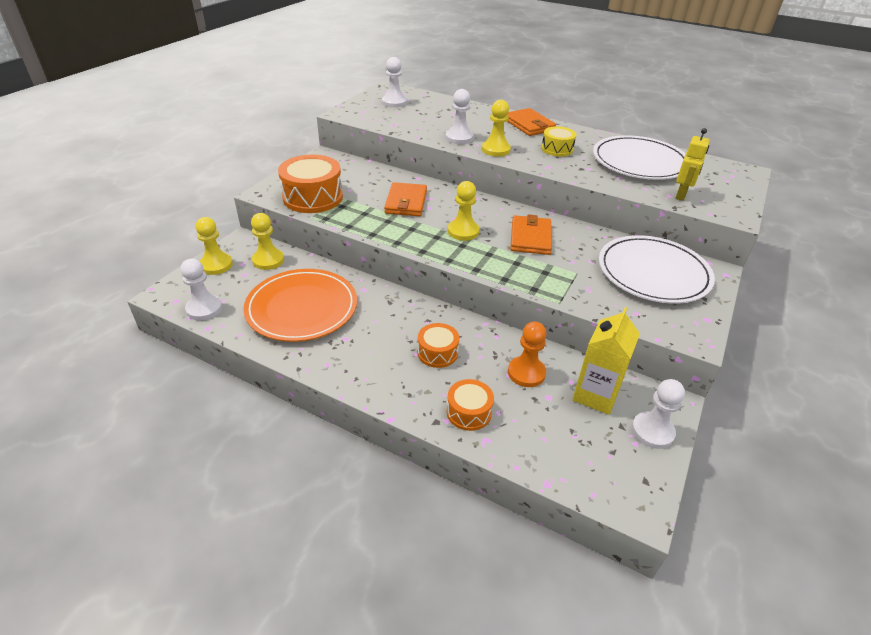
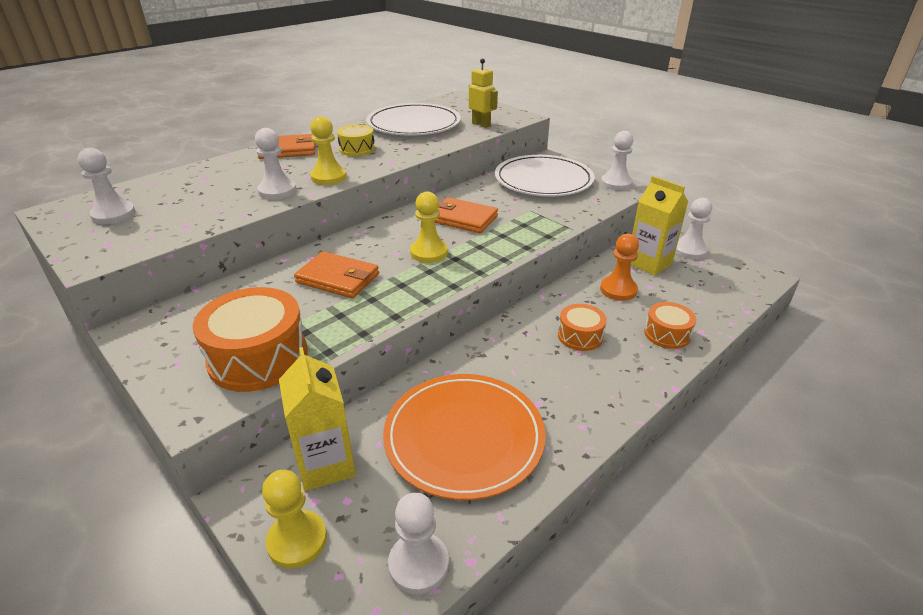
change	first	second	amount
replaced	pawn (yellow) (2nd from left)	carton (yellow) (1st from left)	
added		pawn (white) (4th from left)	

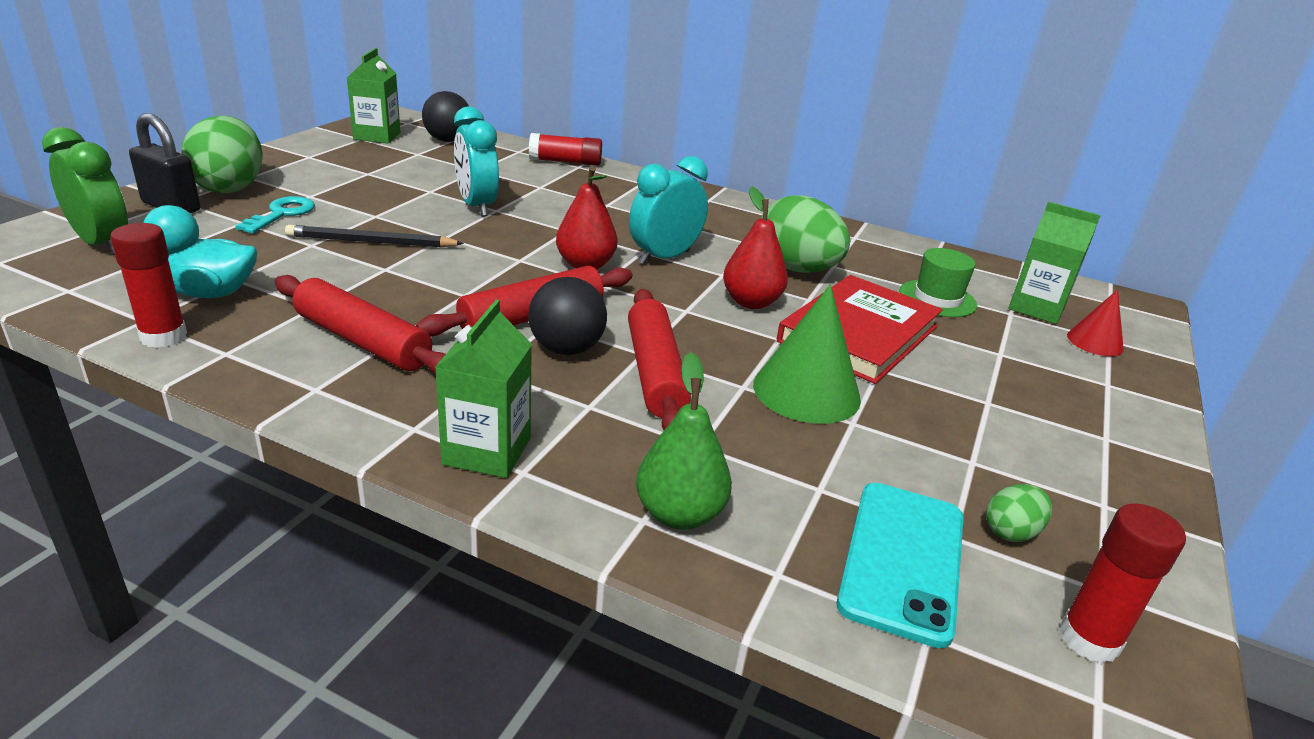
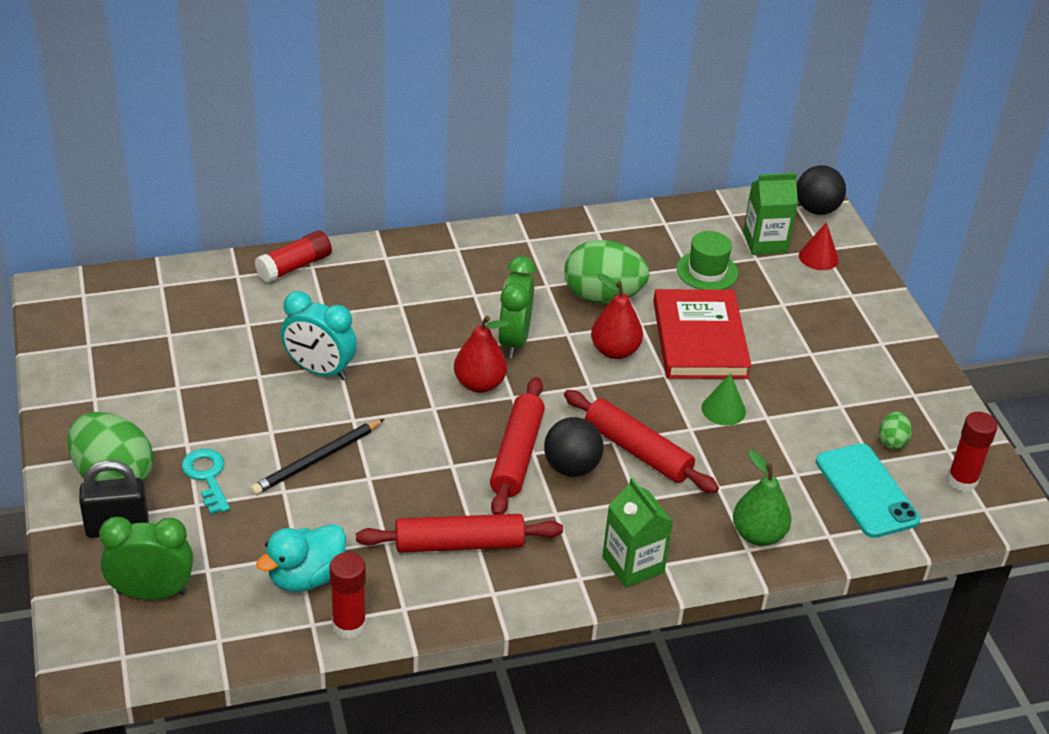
change	first	second	amount
removed	carton (green) (1st from left)		
moved	ball (black) (1st from left in the first image)	ball (black) (2nd from left)	
recoloured	clock (turquoise) (2nd from left)	clock (green) (2nd from left)	
resized	cone (green)		x0.58

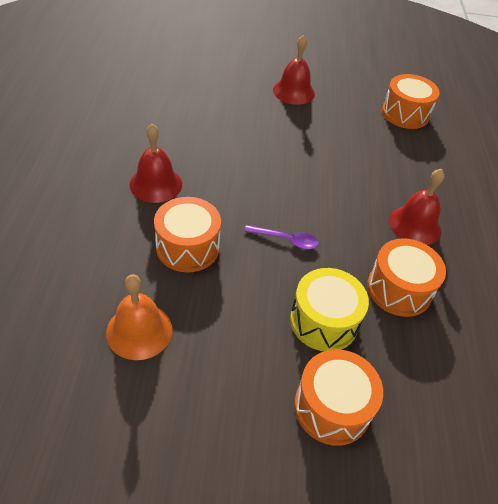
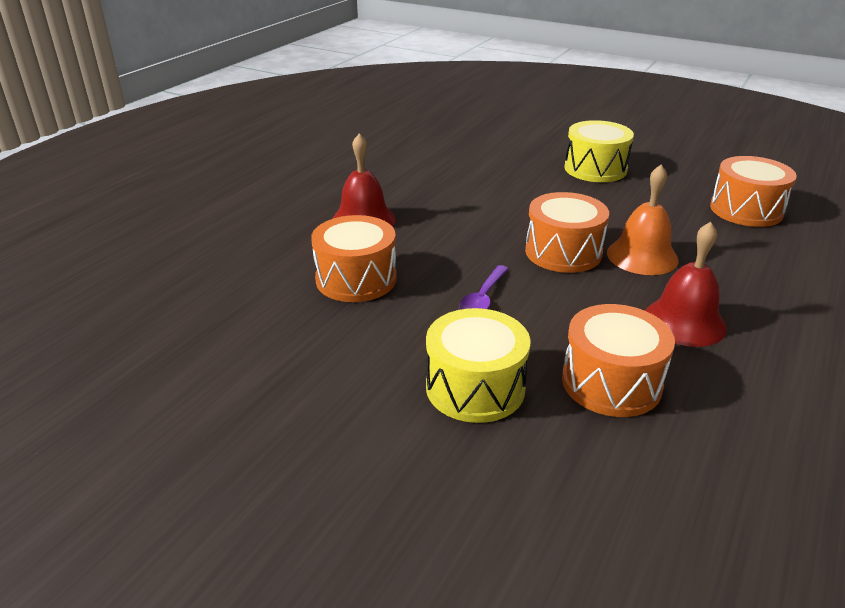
change	first	second	amount
replaced	bell (red) (2nd from left)	drum (yellow) (2nd from left)	
turned	spoon (purple)		75 degrees clockwise
moved	bell (orange)		
moved	drum (orange) (2nd from left)		

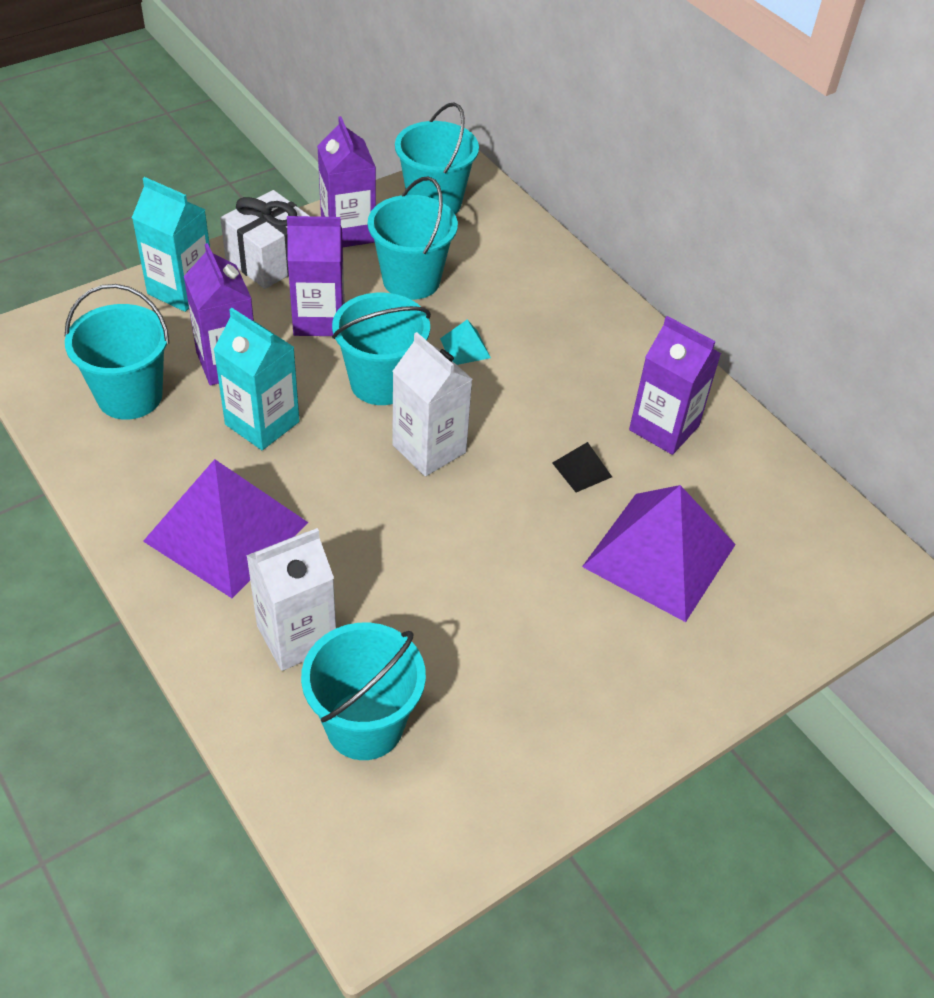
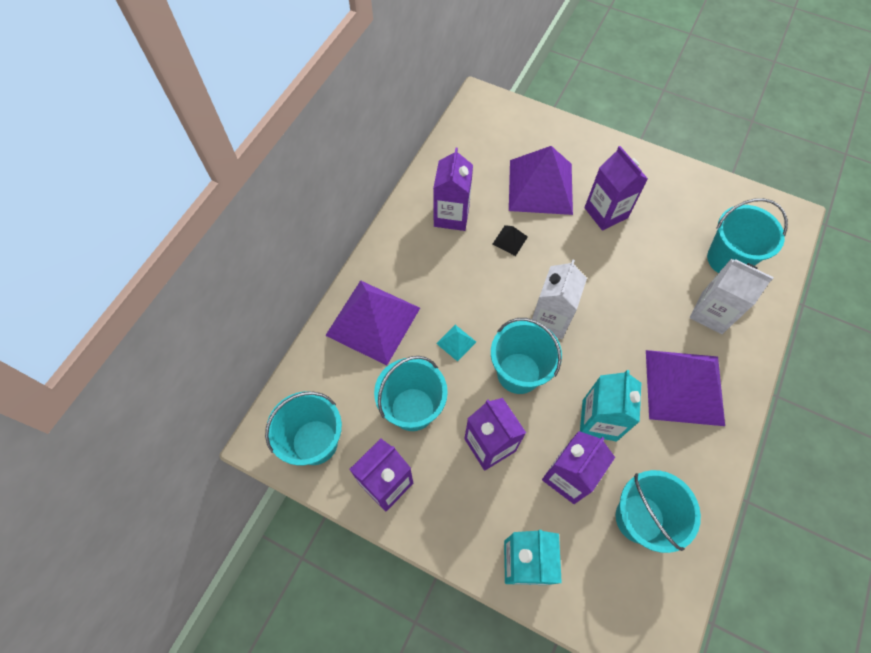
change	first	second	amount
removed	gift (white)		
added		carton (purple) (5th from left)	
added		pyramid (purple) (1st from left)	

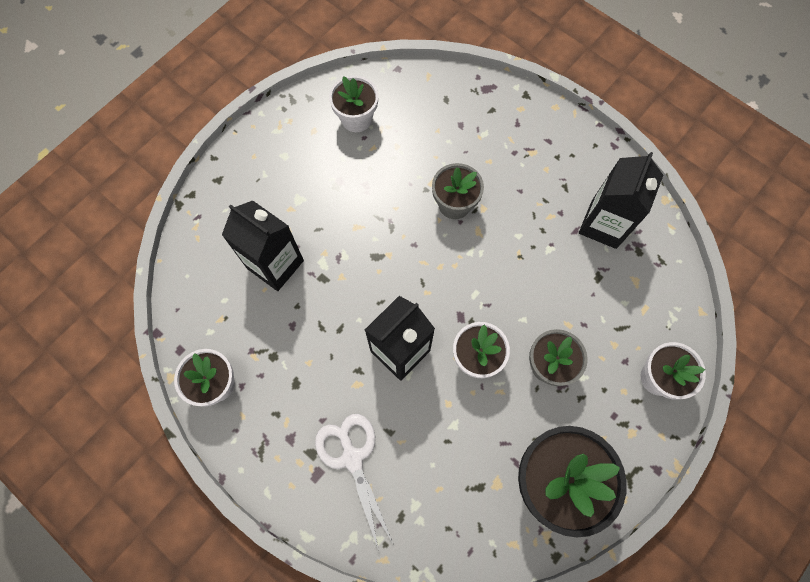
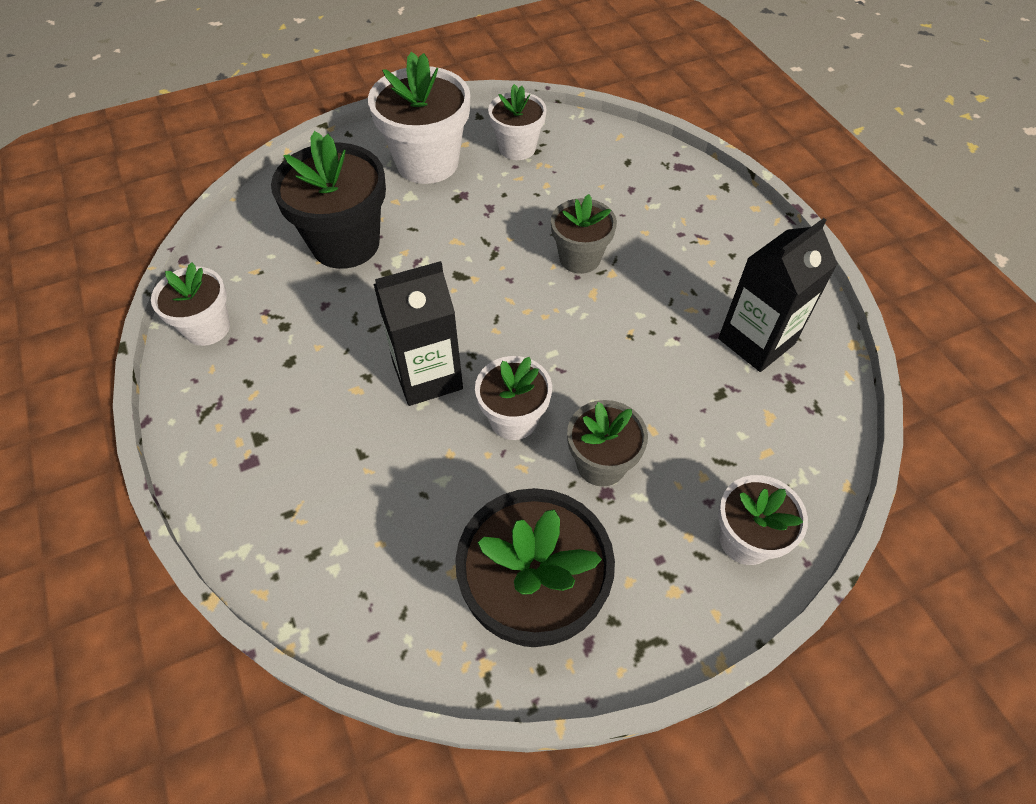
change	first	second	amount
replaced	carton (black) (1st from left)	flower pot (black) (1st from left)	
removed	scissors (white)		
added		flower pot (white) (2nd from left)	

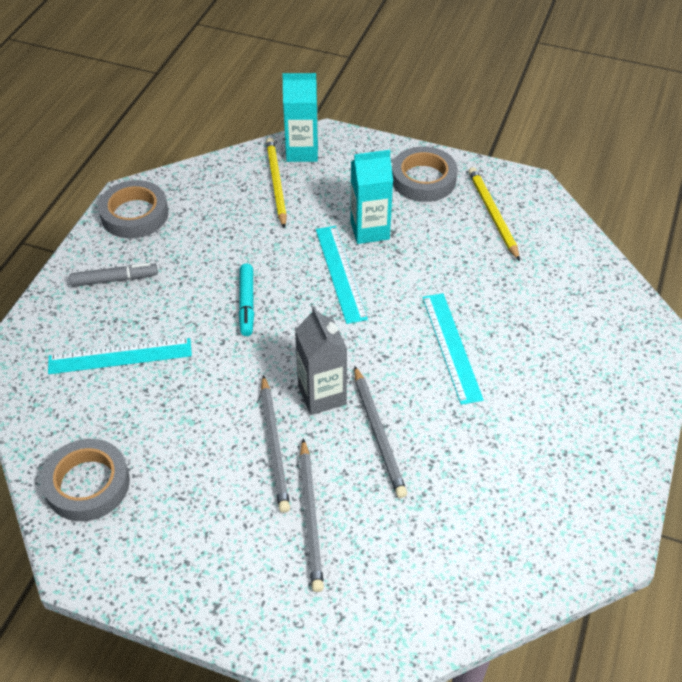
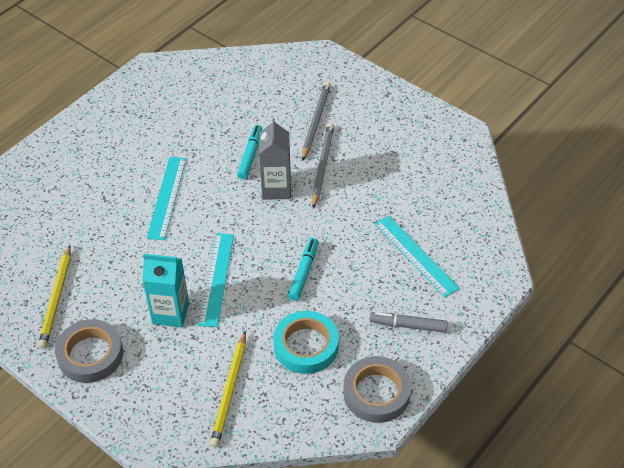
change	first	second	amount
removed	carton (turquoise) (1st from left)		
turned	ruler (turquoise) (1st from left in the first image)	ruler (turquoise) (3rd from left)	45 degrees clockwise
replaced	pencil (grey) (3rd from left)	marker (turquoise) (1st from left)	
removed	tape (grey) (1st from left)		
added		tape (turquoise)	

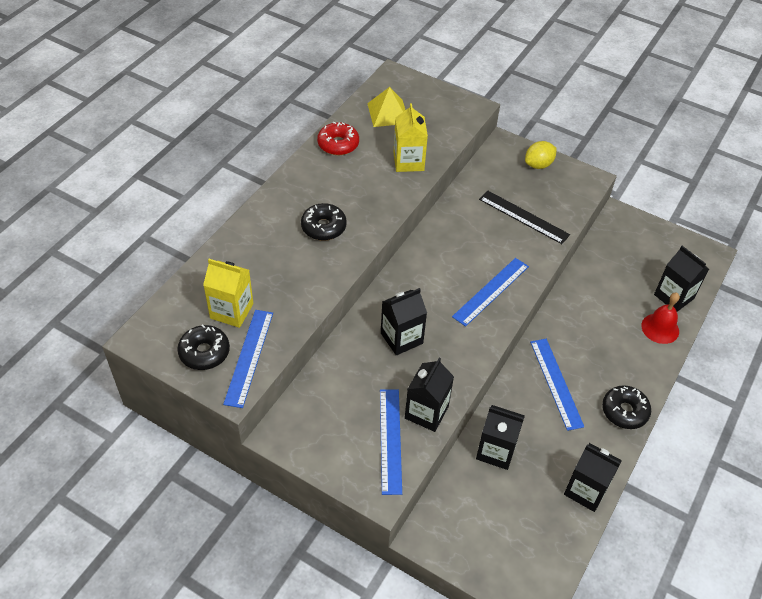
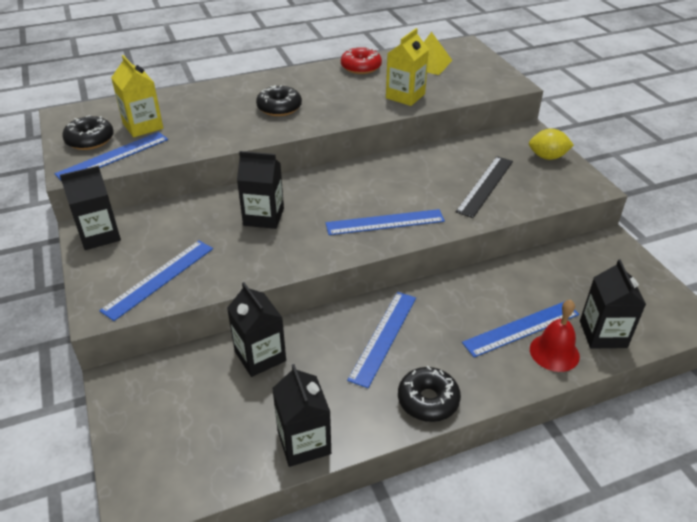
change	first	second	amount
turned	ruler (black)		45 degrees clockwise
moved	carton (black) (2nd from left in the first image)	carton (black) (1st from left)	
added		ruler (blue) (5th from left)	

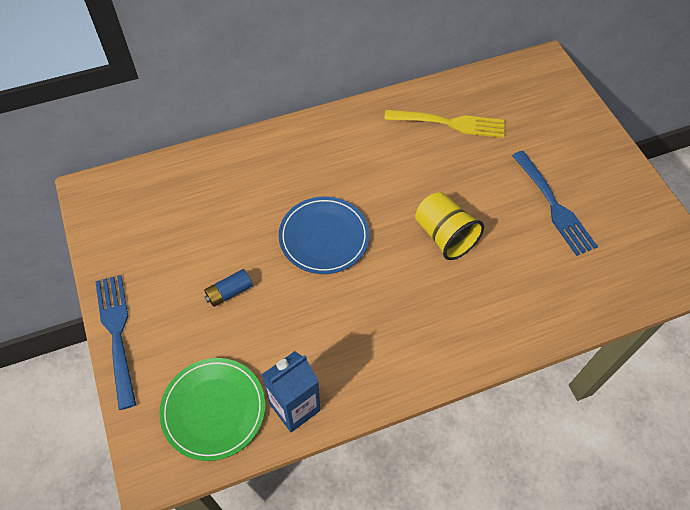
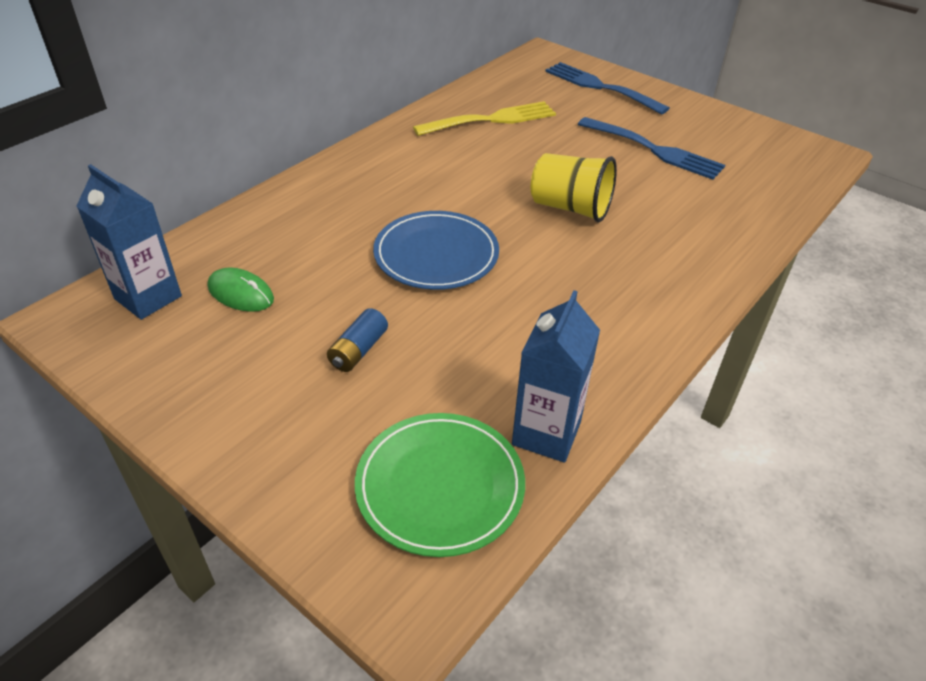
change	first	second	amount
moved	fork (blue) (1st from left)		
added		carton (blue) (1st from left)	
added		mouse (green)	

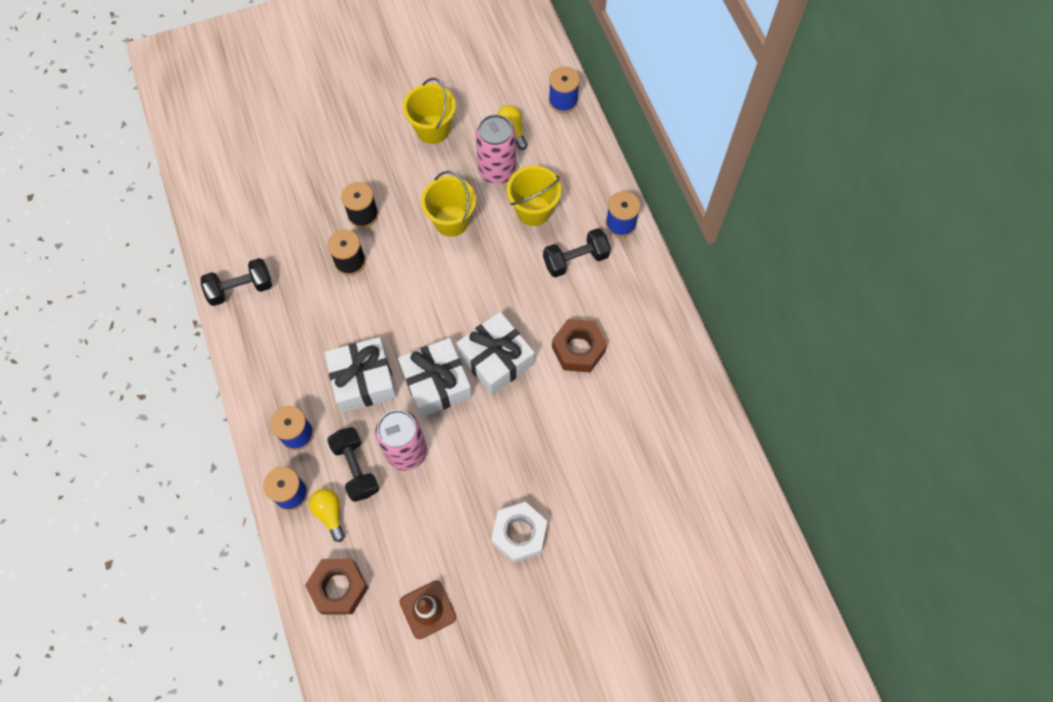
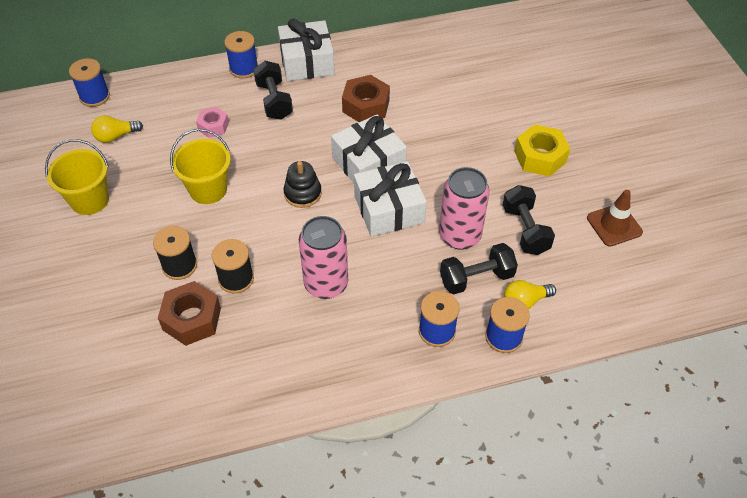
change	first	second	amount
moved	can (pink) (2nd from left in the first image)	can (pink) (1st from left)	
replaced	bucket (yellow) (3rd from left)	nut (pink)	
moved	dumbbell (black) (1st from left in the first image)	dumbbell (black) (3rd from left)	
moved	gift (white) (1st from left)		
recoloured	nut (white)	nut (yellow)	
moved	nut (brown) (1st from left)		
added		stacking toy (black)	

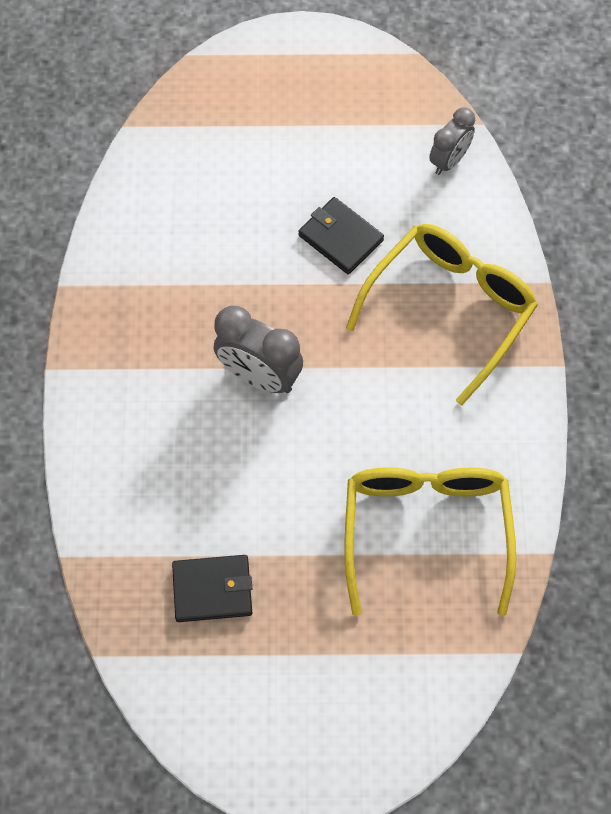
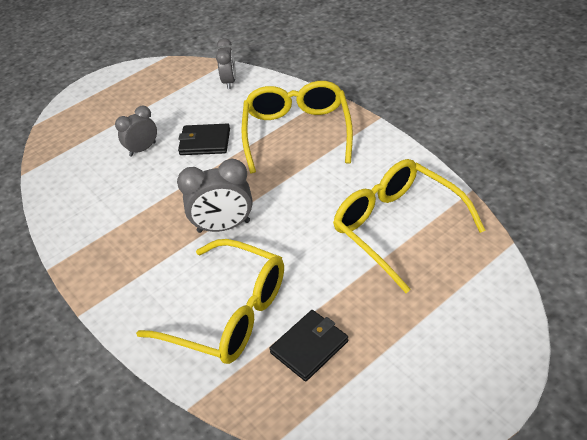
change	first	second	amount
added		clock (grey) (1st from left)	
added		glasses (yellow) (1st from left)	

